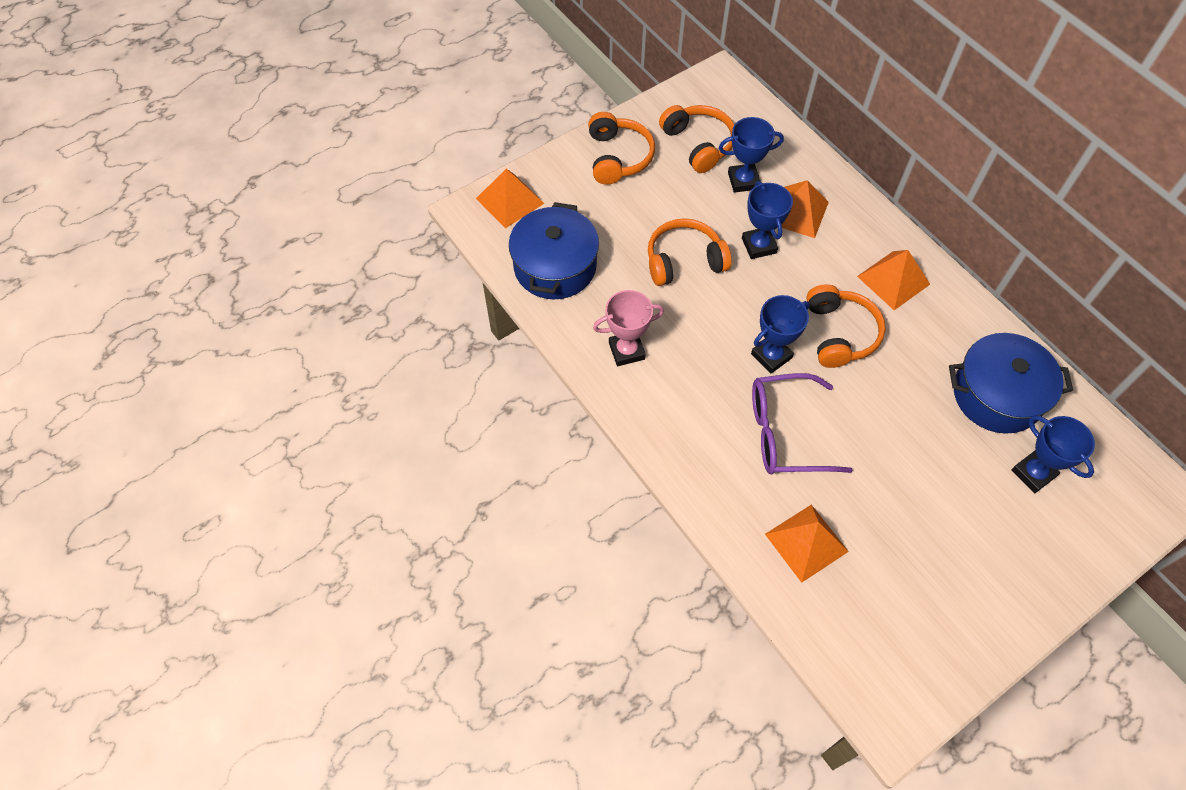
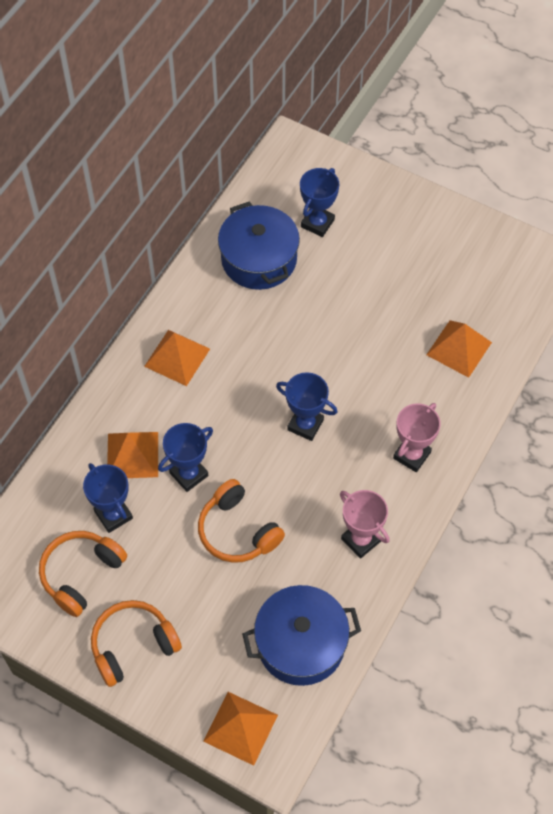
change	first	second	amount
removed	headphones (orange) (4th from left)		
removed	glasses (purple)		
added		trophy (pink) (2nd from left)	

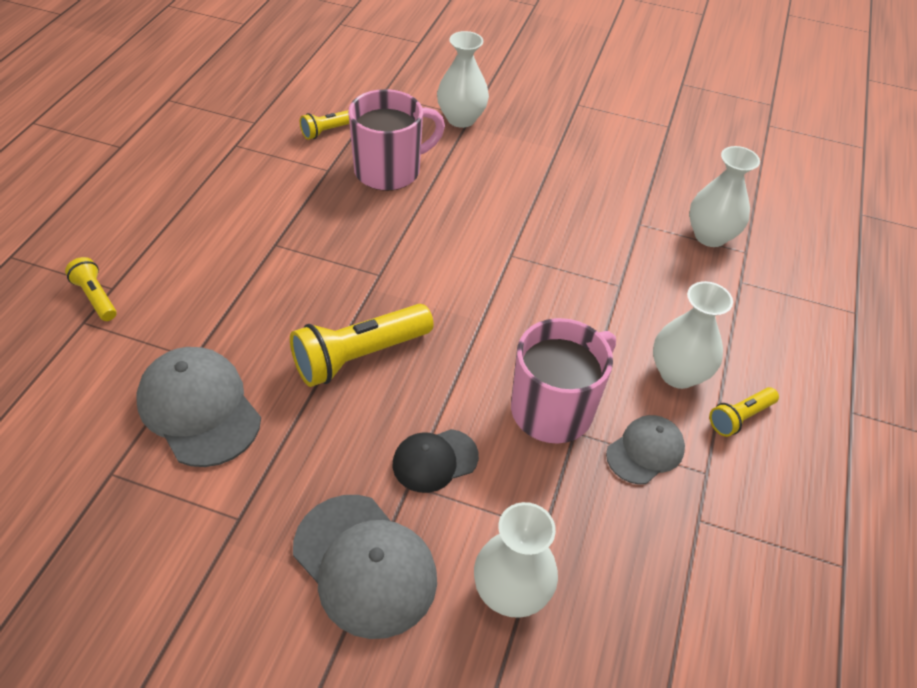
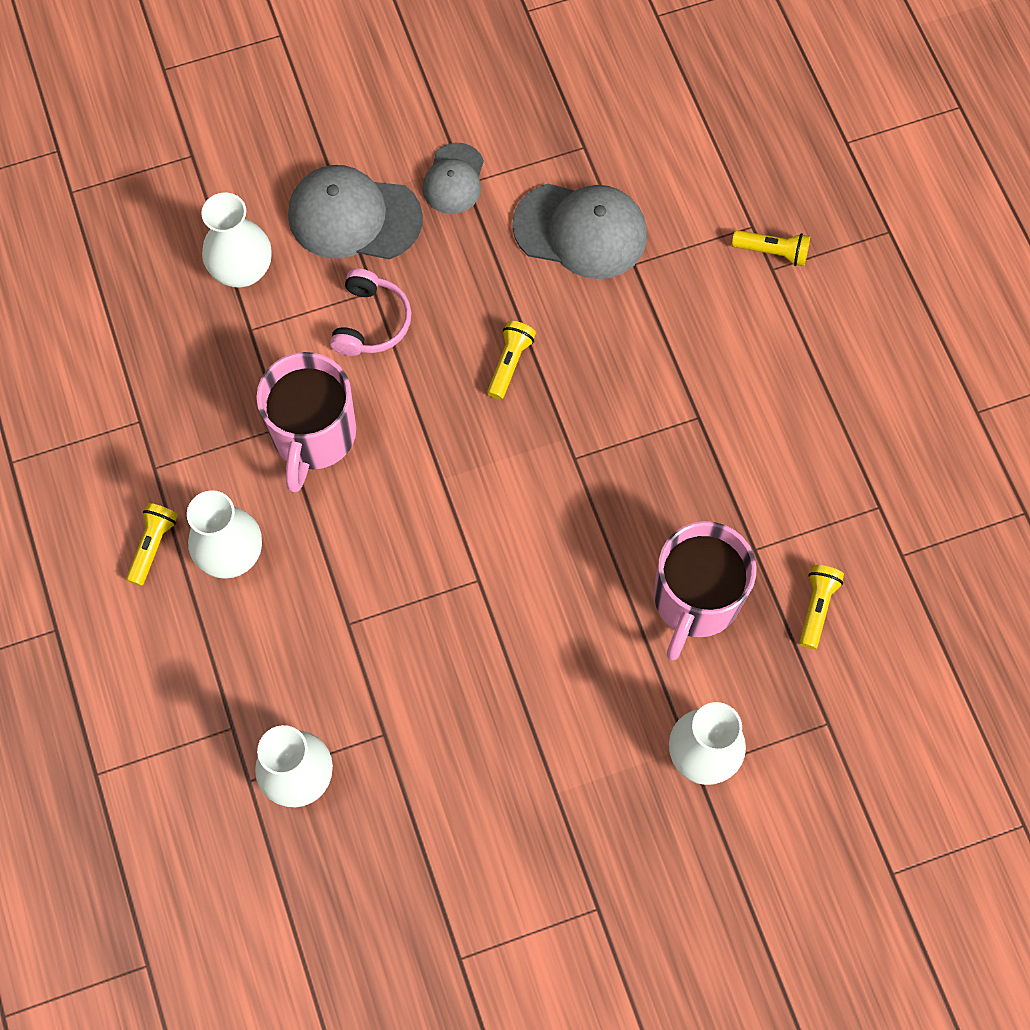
change	first	second	amount
resized	flashlight (yellow) (3rd from left in the first image)	flashlight (yellow) (2nd from left)	x0.53
moved	cap (grey) (3rd from left in the first image)	cap (grey) (2nd from left)	
replaced	cap (black)	headphones (pink)	

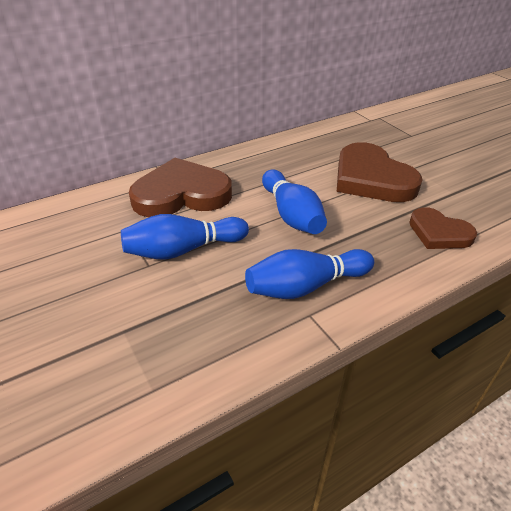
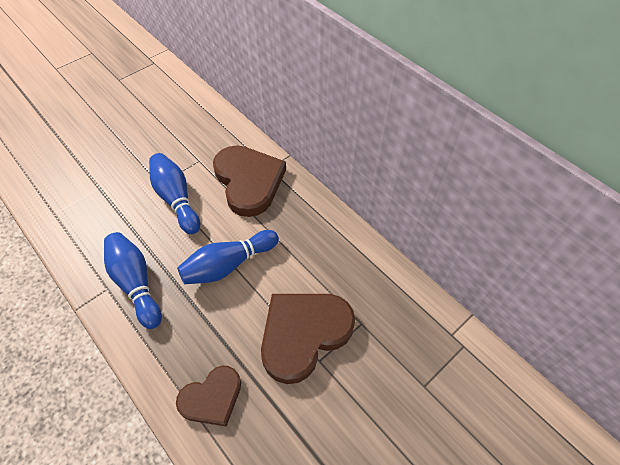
change	first	second	amount
turned	heart (brown) (3rd from left in the first image)	heart (brown) (1st from left)	150 degrees counterclockwise

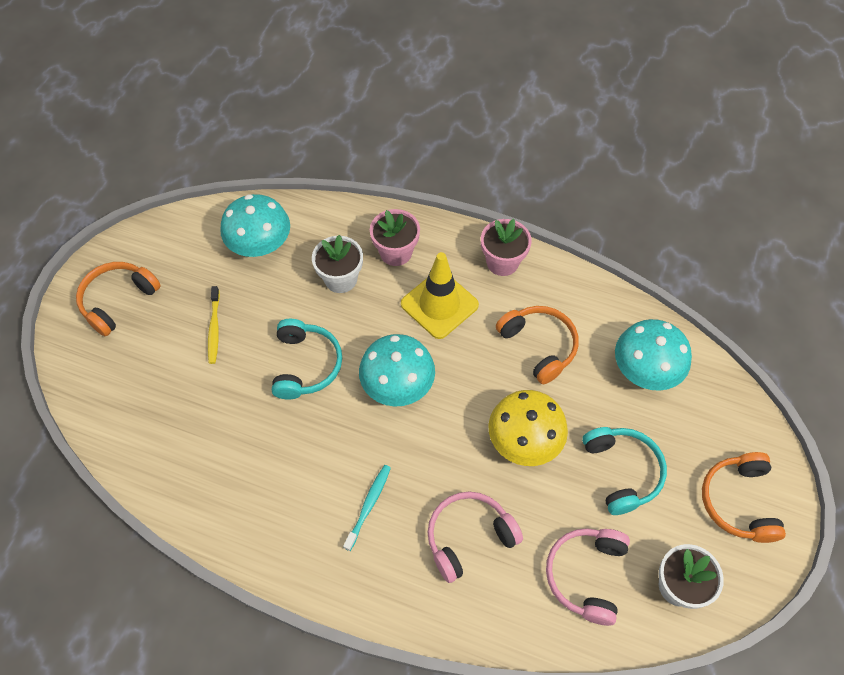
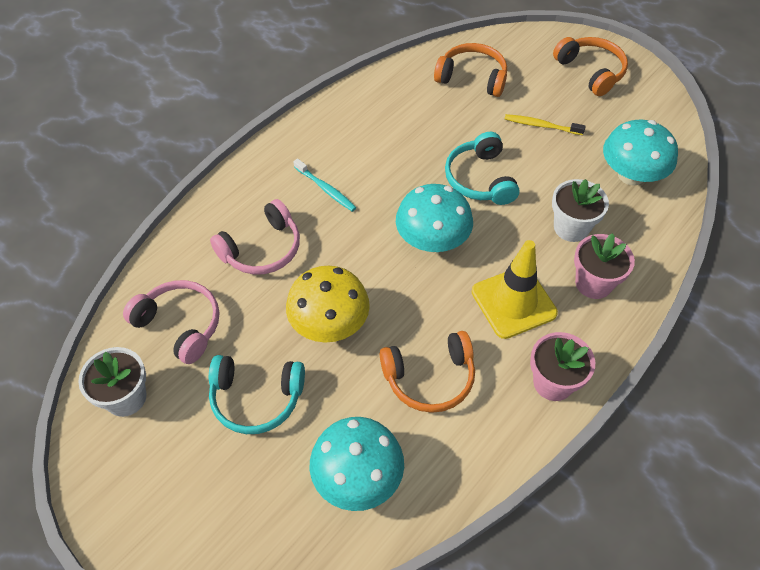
change	first	second	amount
turned	headphones (turquoise) (1st from left in the first image)	headphones (turquoise) (2nd from left)	60 degrees clockwise
moved	headphones (orange) (3rd from left in the first image)	headphones (orange) (2nd from left)	
turned	headphones (pink) (1st from left in the first image)	headphones (pink) (2nd from left)	60 degrees clockwise

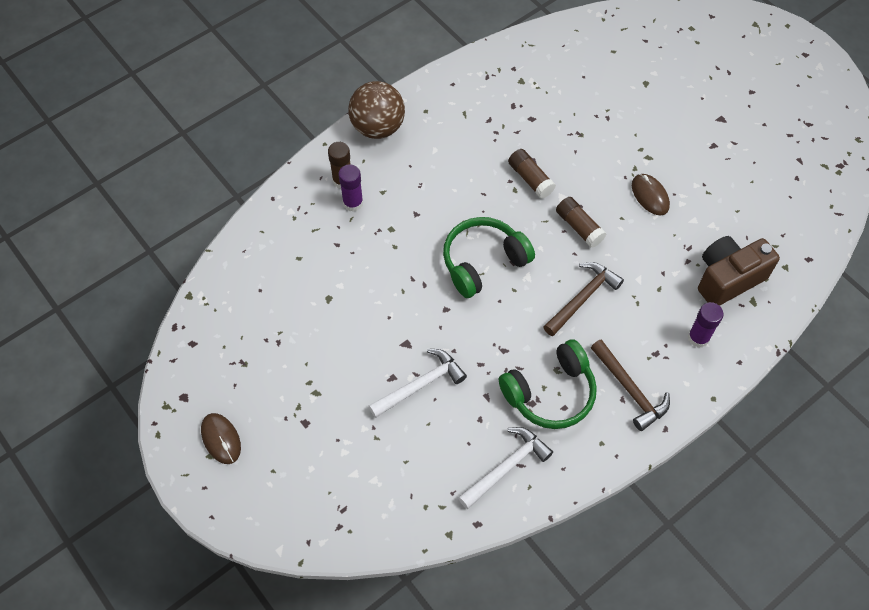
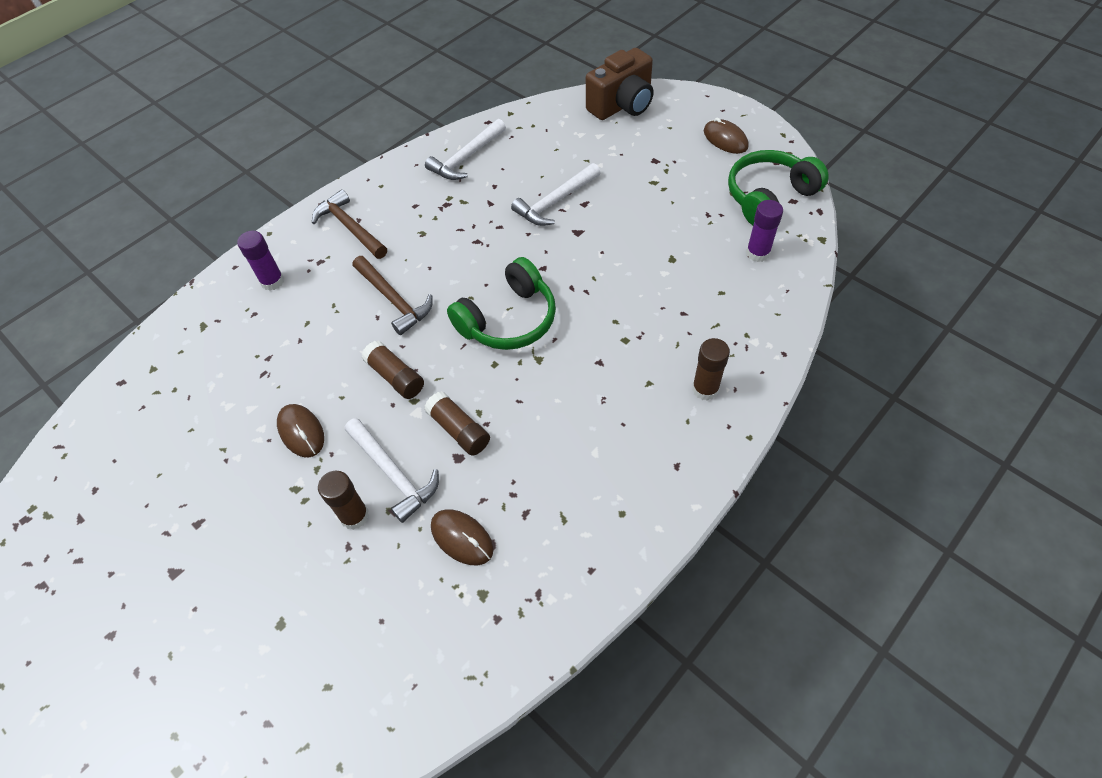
change	first	second	amount
removed	ball (brown)		
moved	glue stick (purple) (1st from left in the first image)	glue stick (purple) (2nd from left)	
moved	camera (brown)		
turned	hammer (brown) (1st from left in the first image)	hammer (brown) (2nd from left)	75 degrees counterclockwise
moved	headphones (green) (2nd from left)		
added		hammer (white) (1st from left)	
added		glue stick (brown) (1st from left)	
added		mouse (brown) (2nd from left)	

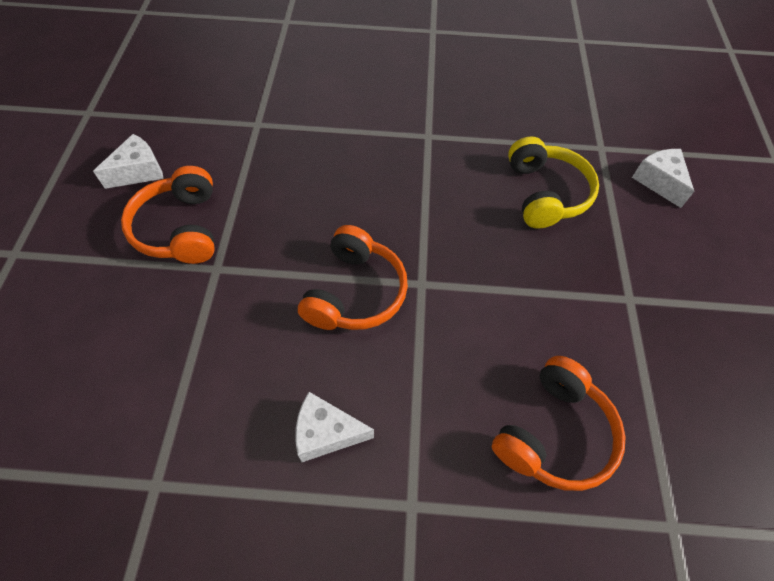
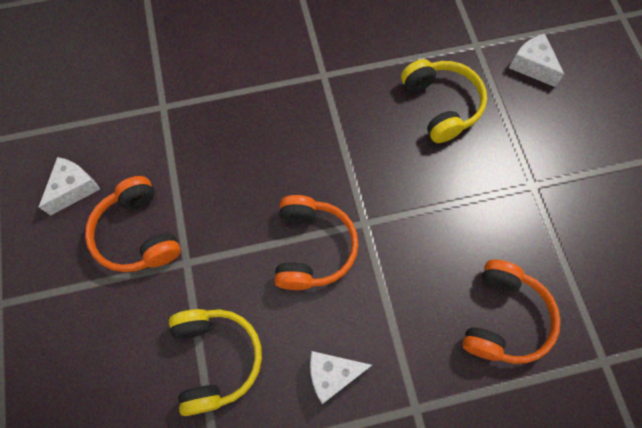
change	first	second	amount
added		headphones (yellow) (1st from left)	

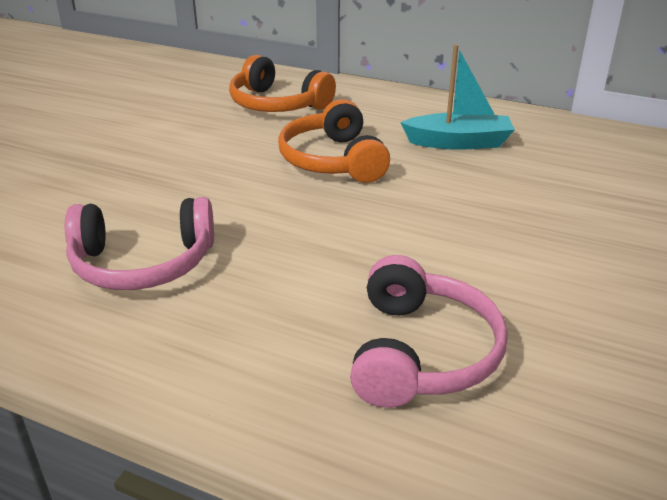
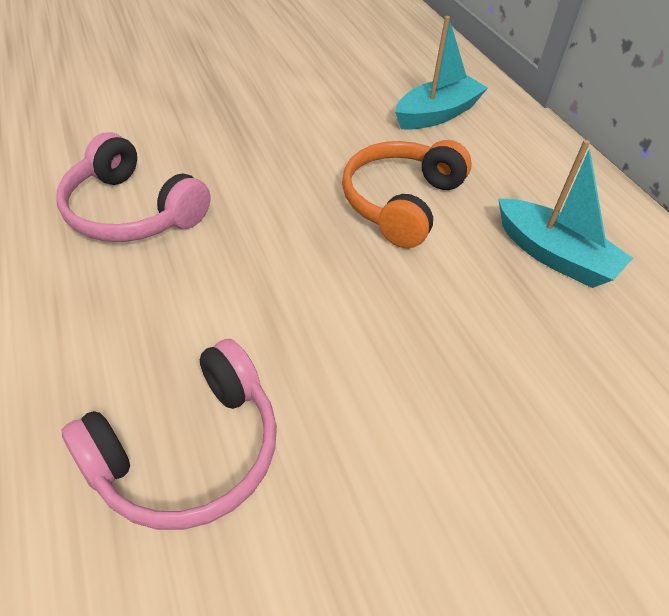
change	first	second	amount
replaced	headphones (orange) (1st from left)	boat (turquoise) (1st from left)	

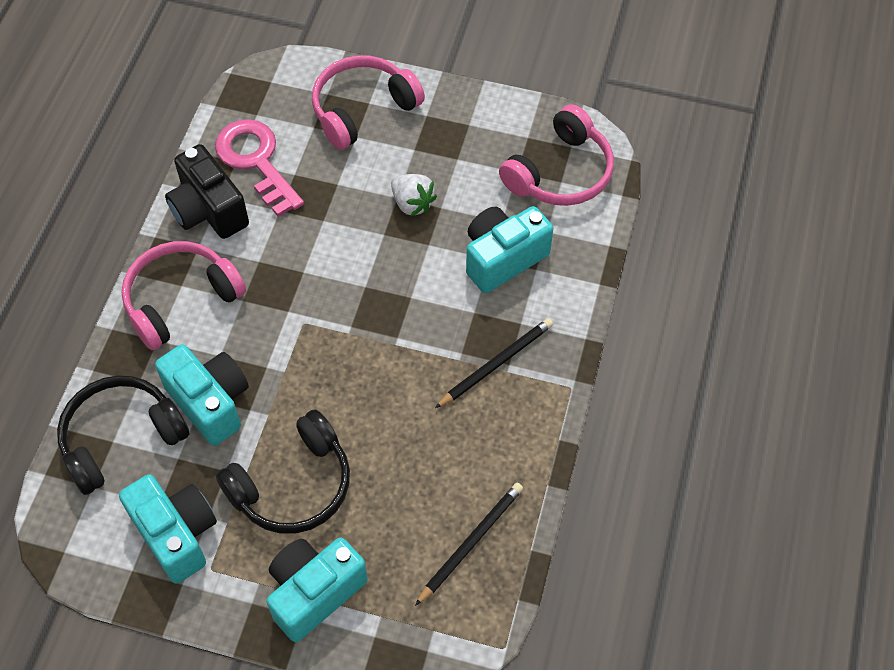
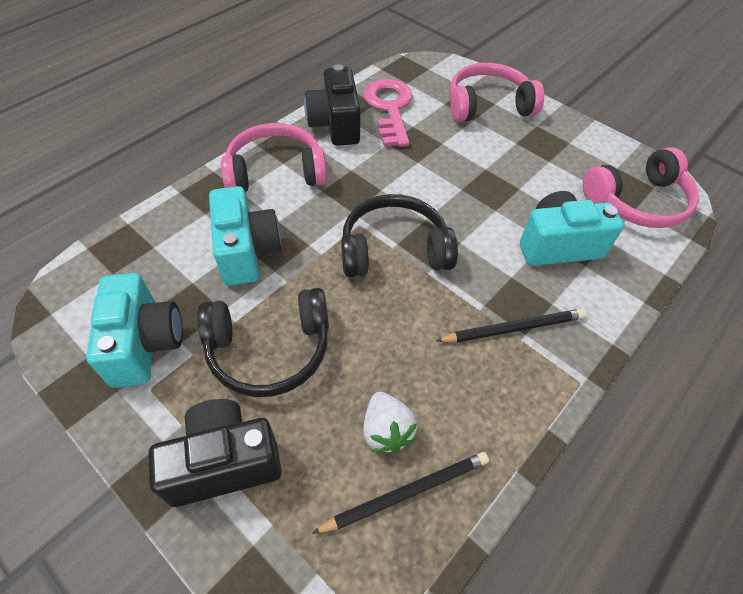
change	first	second	amount
moved	strawberry (white)		
moved	headphones (black) (1st from left in the first image)	headphones (black) (2nd from left)	
recoloured	camera (turquoise) (3rd from left)	camera (black) (1st from left)	

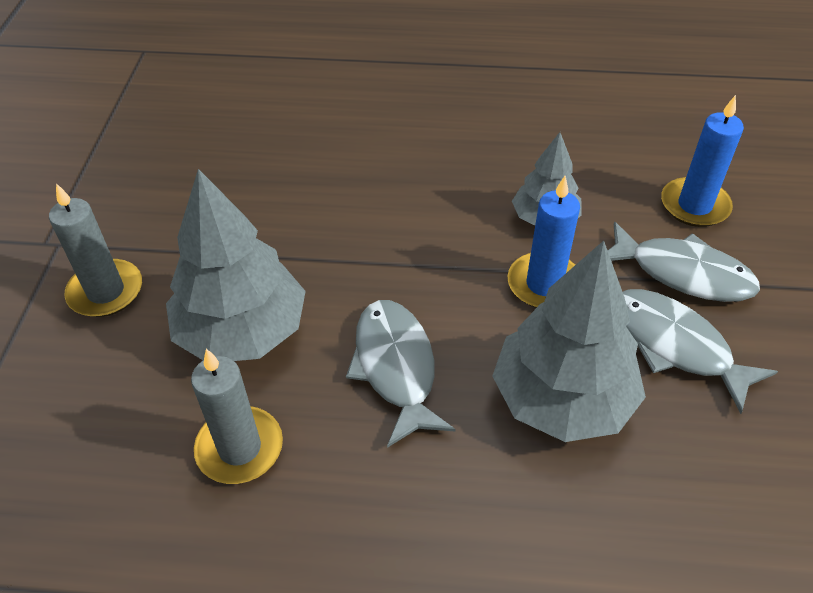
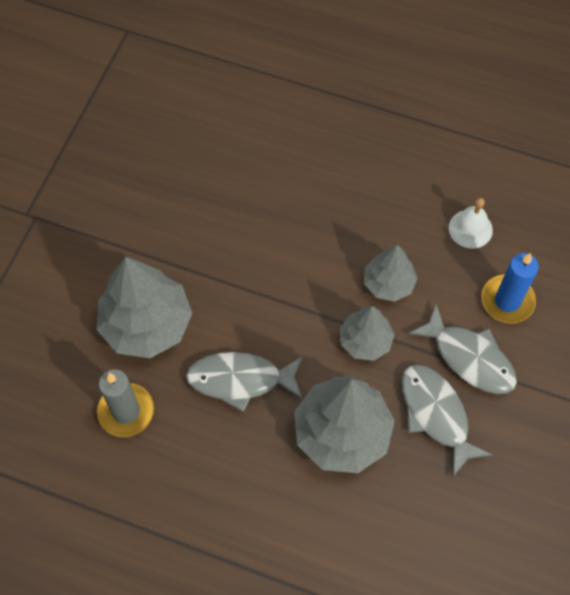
change	first	second	amount
replaced	candle (blue) (1st from left)	tree (grey) (3rd from left)	
removed	candle (grey) (1st from left)		
turned	fish (grey) (1st from left)		90 degrees counterclockwise
added		bell (white)	

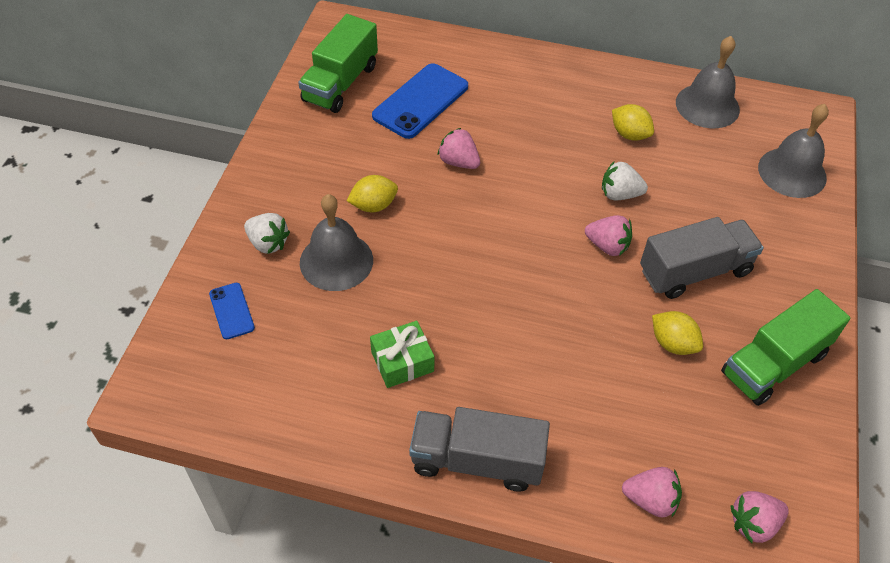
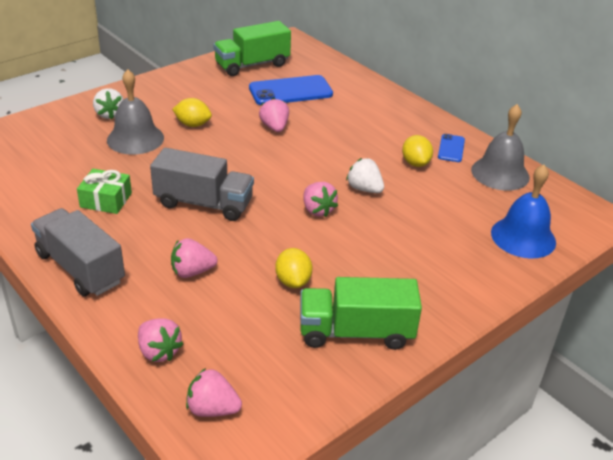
change	first	second	amount
recoloured	bell (grey) (3rd from left)	bell (blue)	
moved	truck (grey) (2nd from left)		
moved	phone (blue) (1st from left in the first image)	phone (blue) (2nd from left)	
added		strawberry (pink) (2nd from left)	

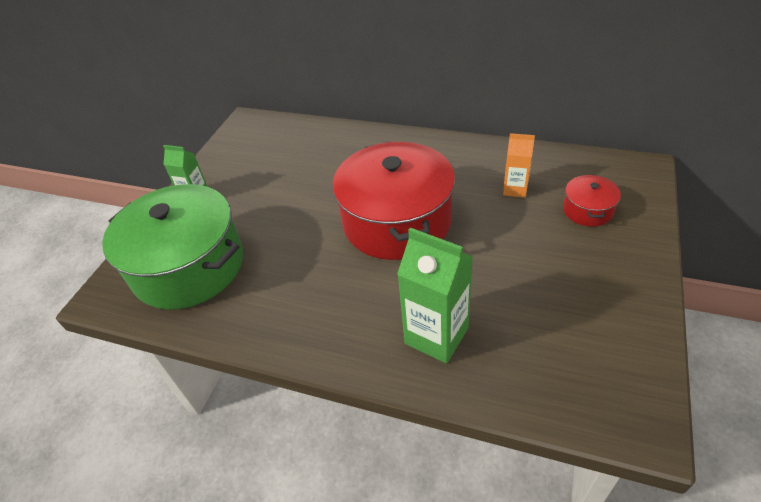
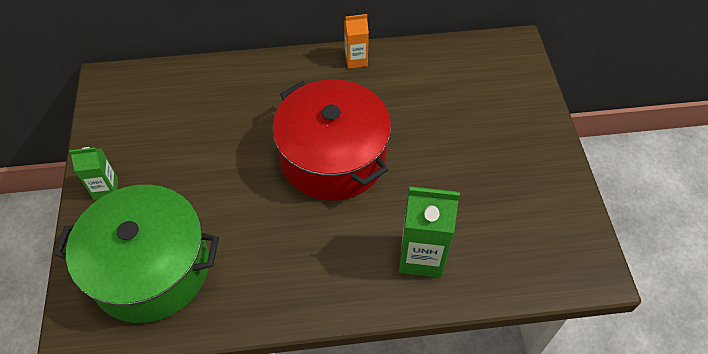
change	first	second	amount
moved	carton (orange)		
removed	pot (red) (2nd from left)		

